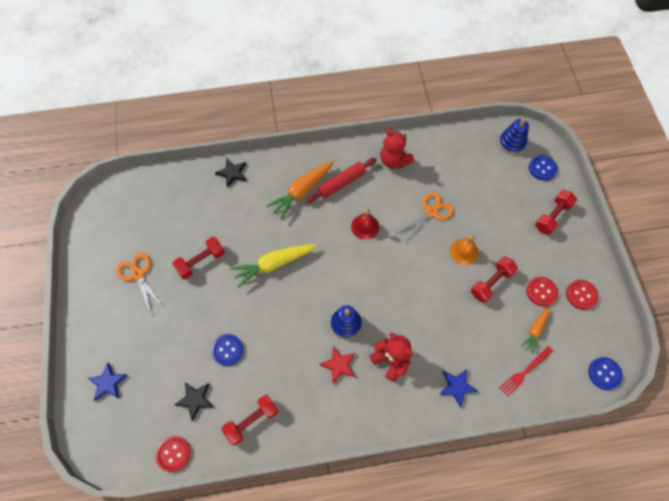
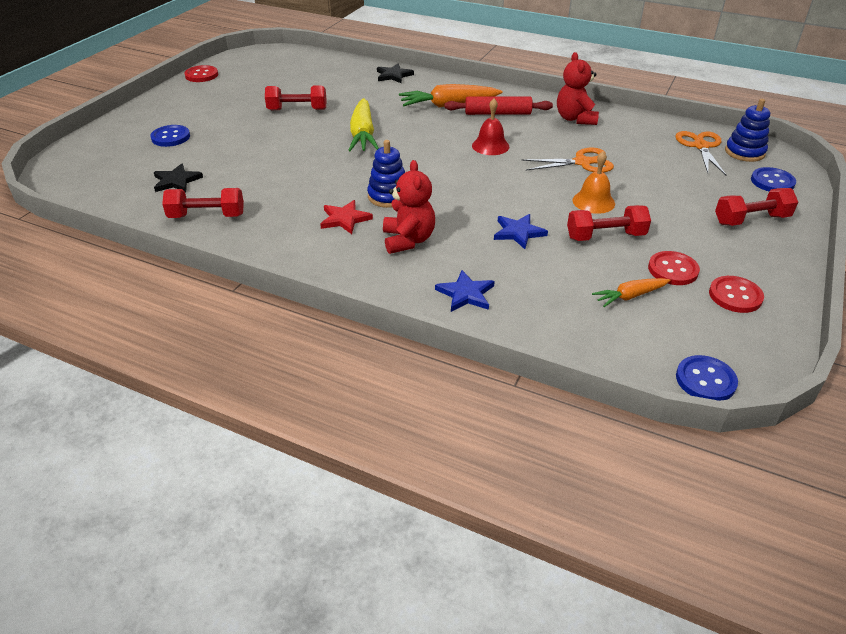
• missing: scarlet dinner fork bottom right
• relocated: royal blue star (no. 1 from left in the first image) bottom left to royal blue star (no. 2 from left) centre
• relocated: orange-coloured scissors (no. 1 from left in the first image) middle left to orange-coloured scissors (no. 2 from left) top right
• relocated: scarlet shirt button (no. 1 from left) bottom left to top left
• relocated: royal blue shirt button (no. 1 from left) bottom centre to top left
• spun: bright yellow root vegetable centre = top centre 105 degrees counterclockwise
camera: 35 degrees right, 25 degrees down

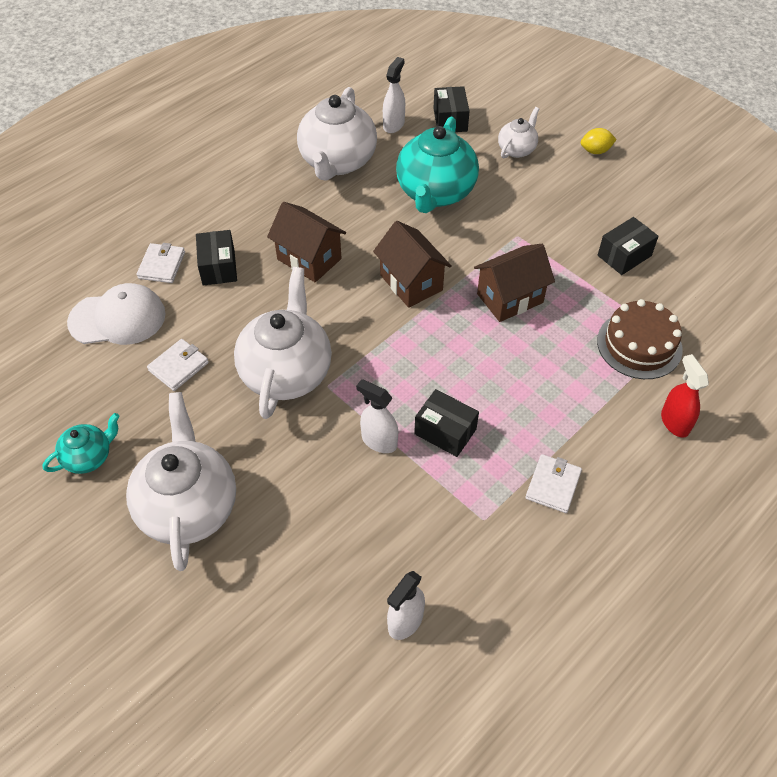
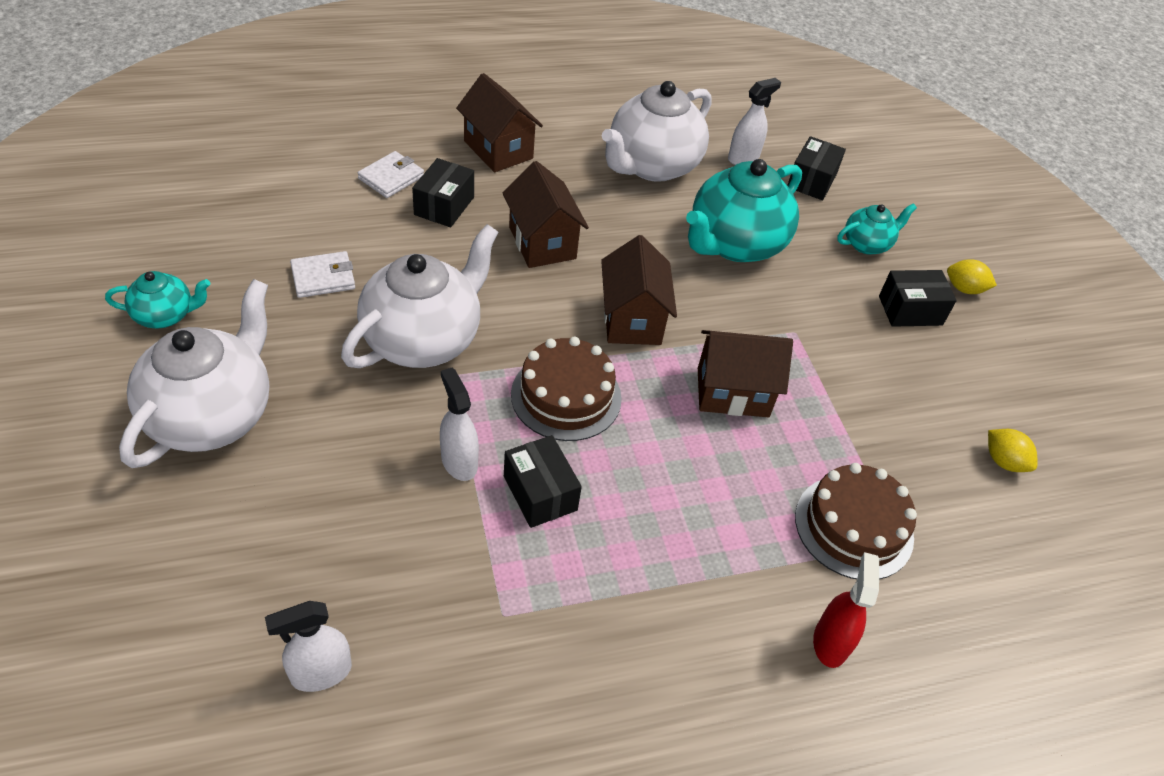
• missing: white baseball cap middle left
• missing: white wallet (no. 3 from left) middle right
• appeared: dark brown toy house (no. 1 from left) top centre
• appeared: dark brown gateau (no. 1 from left) centre
• appeared: bright yellow toy lemon (no. 2 from left) middle right
• relocated: ebony package (no. 4 from left) top right to middle right
• colour: white tea pot (no. 4 from left) top right to turquoise tea pot (no. 3 from left) top right
camera: 25 degrees right, 5 degrees down

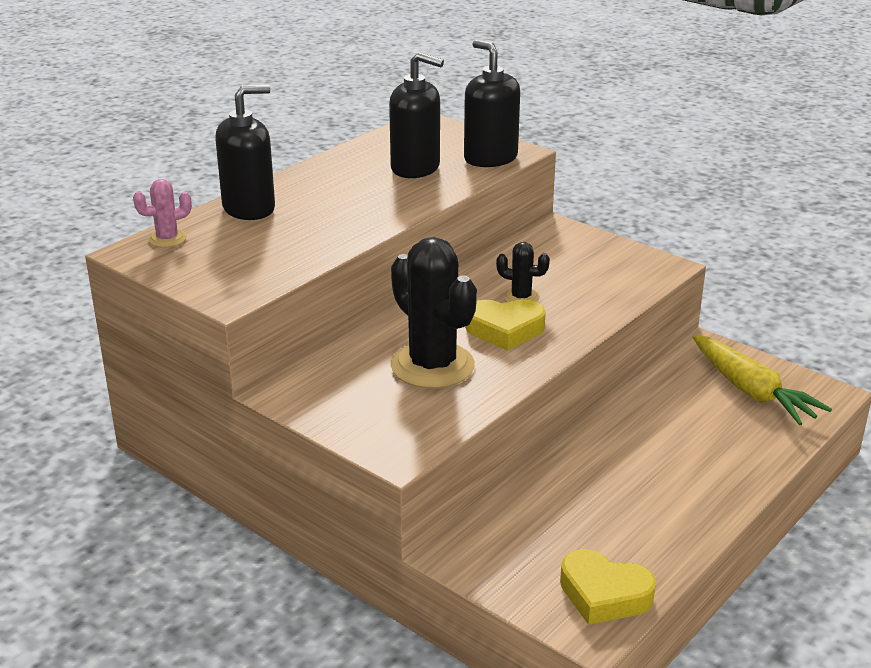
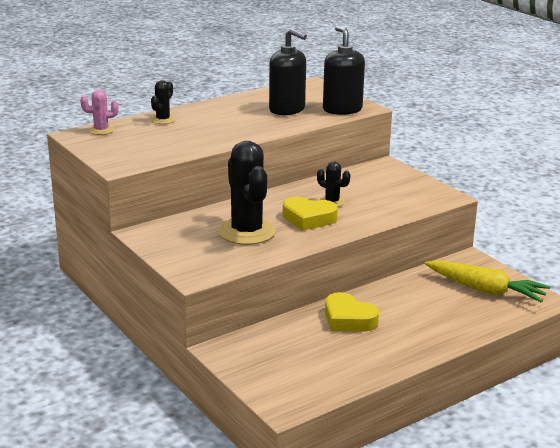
• relocated: bright yellow heart shape (no. 2 from left) bottom right to bottom centre
• exchanged: ebony soap pump (no. 1 from left) top left to ebony saguaro cactus (no. 1 from left) top left
• spun: bright yellow root vegetable middle right = middle right 45 degrees counterclockwise
camera: 15 degrees right, 5 degrees down

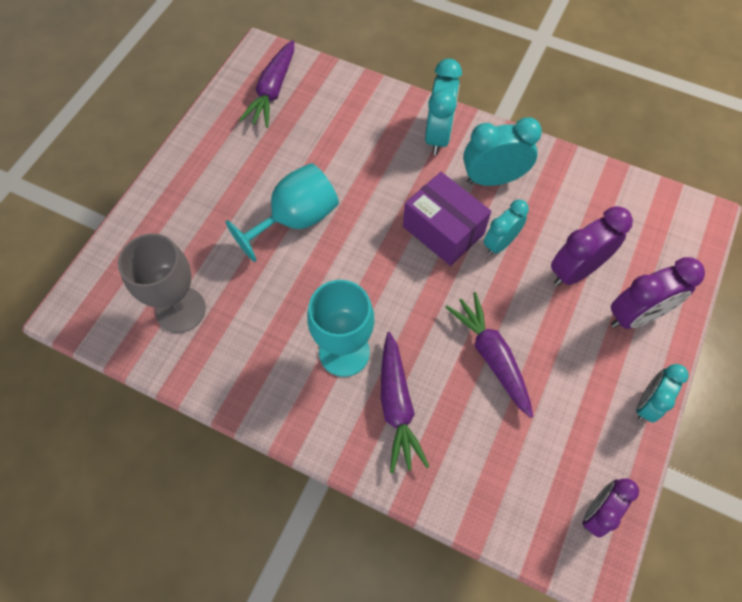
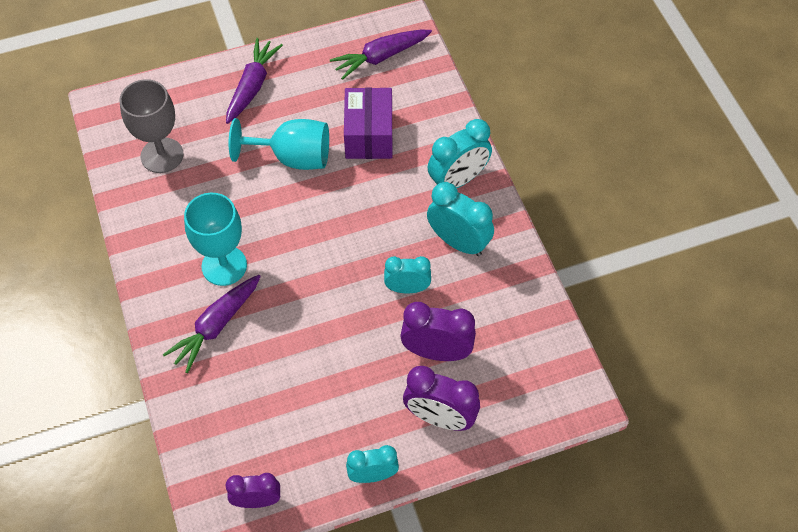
• relocated: royal purple package centre to top centre
• relocated: royal purple root vegetable (no. 3 from left in the first image) centre to royal purple root vegetable (no. 2 from left) top left
camera: 45 degrees right, 5 degrees down

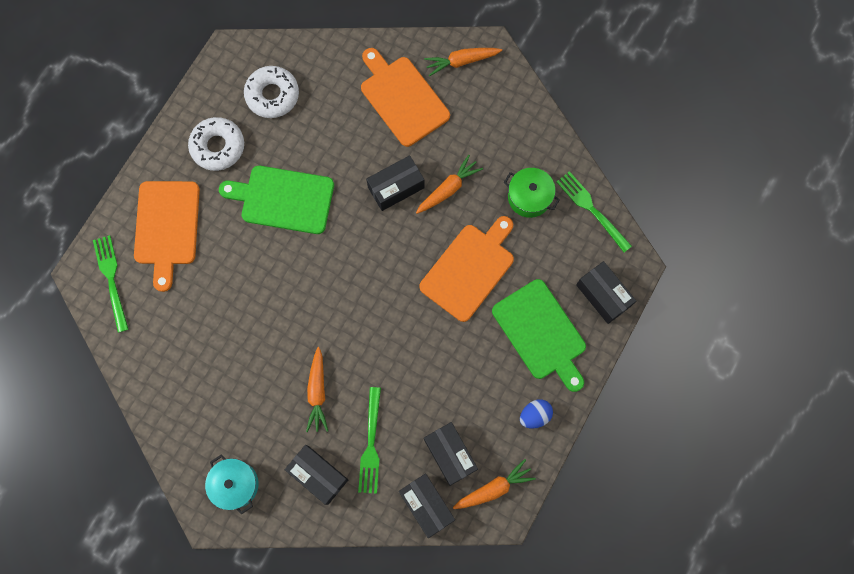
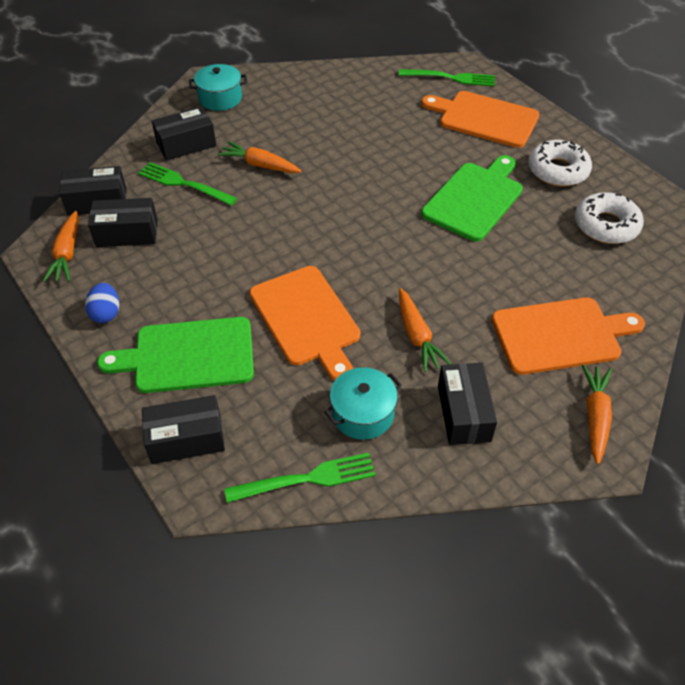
• relocated: ebony package (no. 2 from left in the first image) top centre to ebony package (no. 5 from left) middle right
• colour: green cooking pot centre to turquoise cooking pot (no. 2 from left) centre
camera: 115 degrees right, 25 degrees down

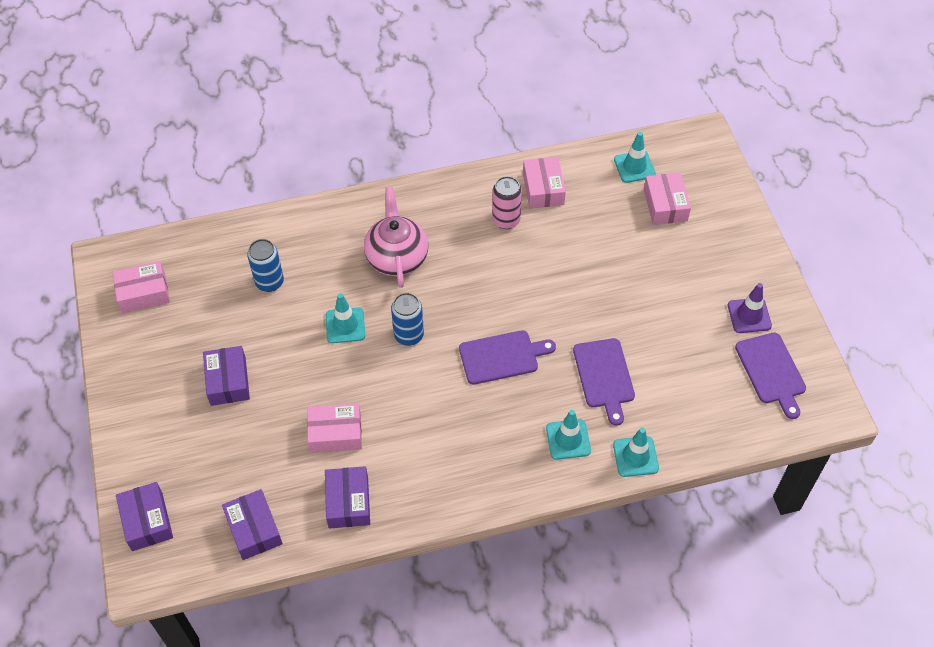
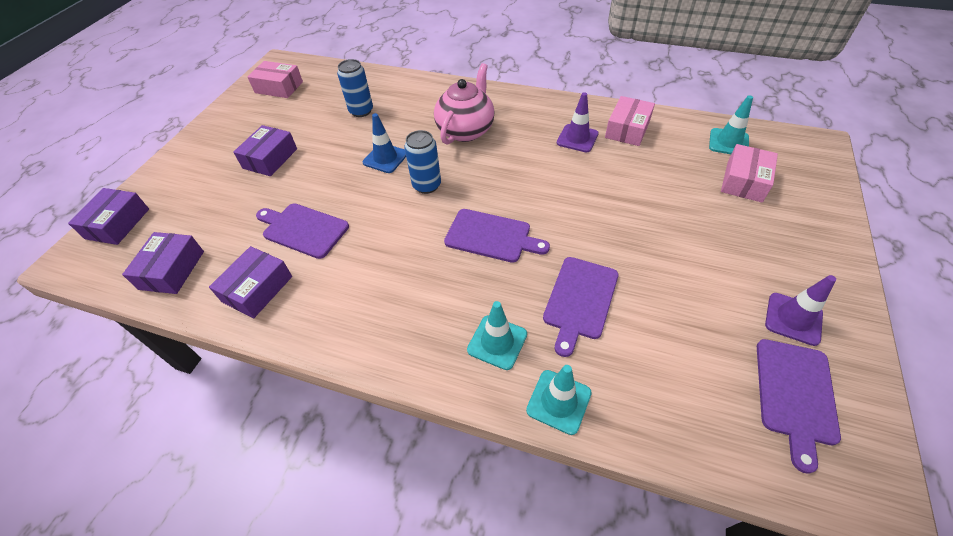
• exchanged: rosy package (no. 2 from left) centre to royal purple bread board (no. 1 from left) middle left
• exchanged: rosy can top centre to royal purple safety cone (no. 1 from left) top centre
• colour: turquoise safety cone (no. 1 from left) centre to royal blue safety cone top centre
camera: 35 degrees right, 5 degrees down

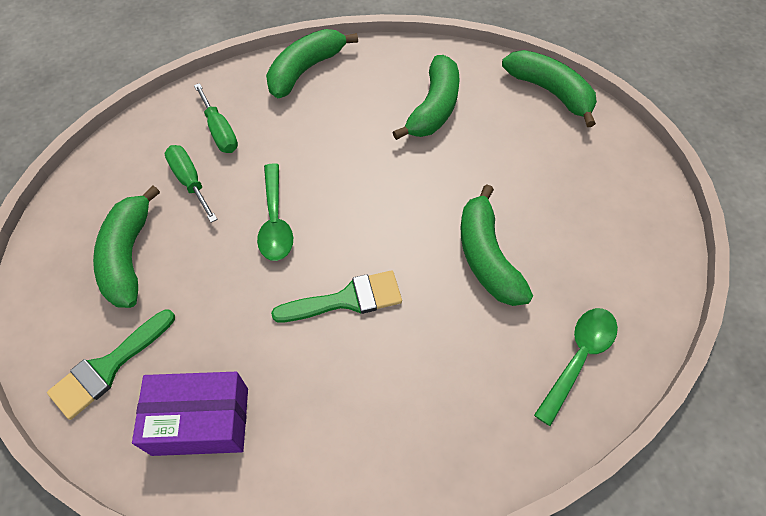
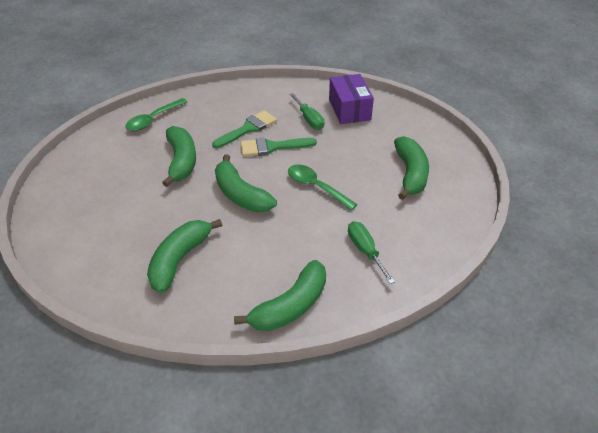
• relocated: green paintbrush (no. 1 from left) bottom left to top centre
• relocated: green screwdriver (no. 1 from left) middle left to top centre
• relocated: green banana fruit (no. 5 from left in the first image) top right to green banana fruit (no. 3 from left) centre
• spun: royal purple package bottom left = top centre 75 degrees clockwise
• spun: green tablespoon (no. 1 from left in the first image) centre = centre 45 degrees counterclockwise
camera: 175 degrees left, 15 degrees down

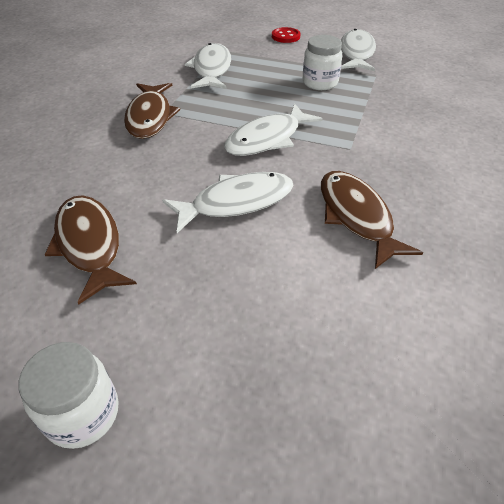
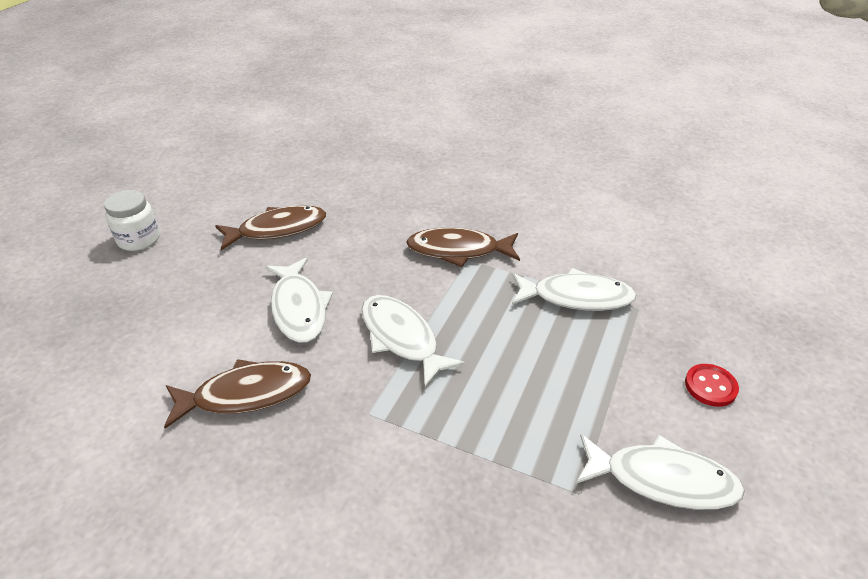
• missing: white preserve jar (no. 2 from left) top centre
camera: 95 degrees right, 5 degrees down

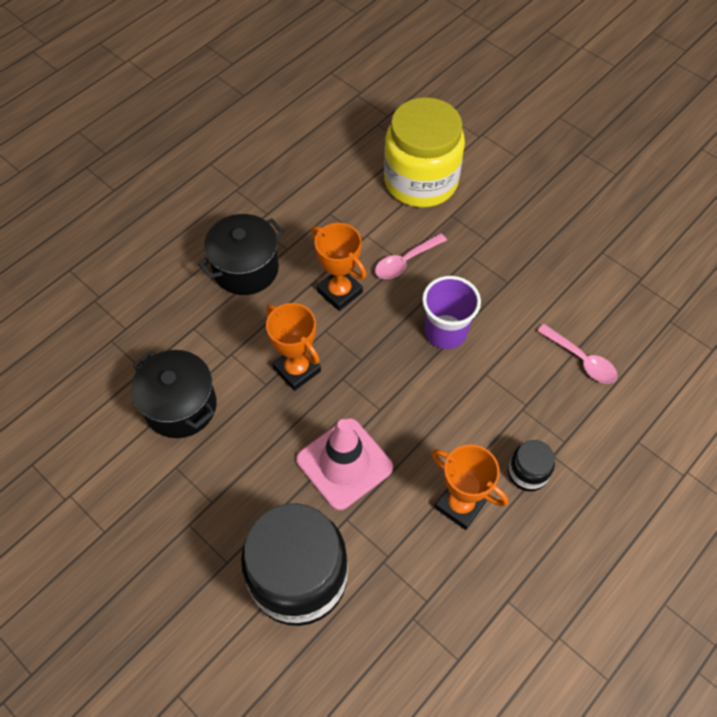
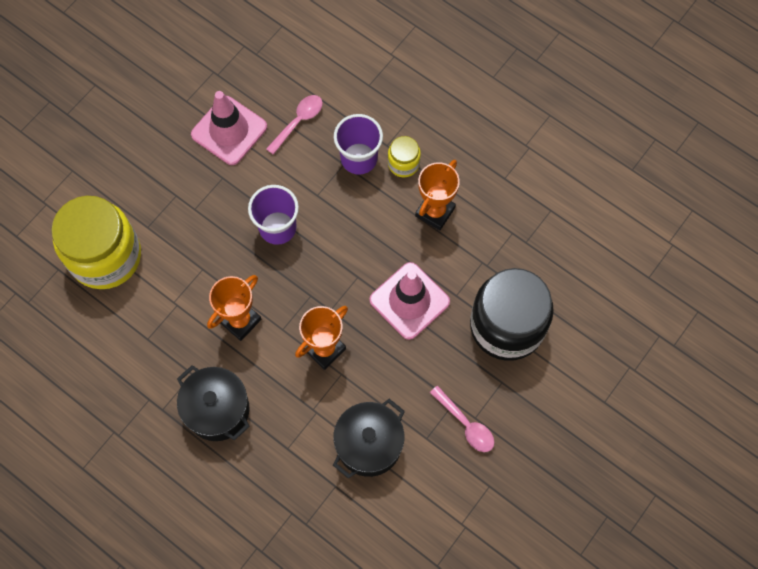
• appeared: rosy safety cone (no. 1 from left) top left
• appeared: royal purple beaker (no. 2 from left) top centre
• relocated: rosy tablespoon (no. 1 from left in the first image) centre to rosy tablespoon (no. 2 from left) bottom centre
• colour: ebony preserve jar (no. 2 from left) middle right to bright yellow preserve jar (no. 2 from left) top centre
camera: 95 degrees left, 10 degrees up

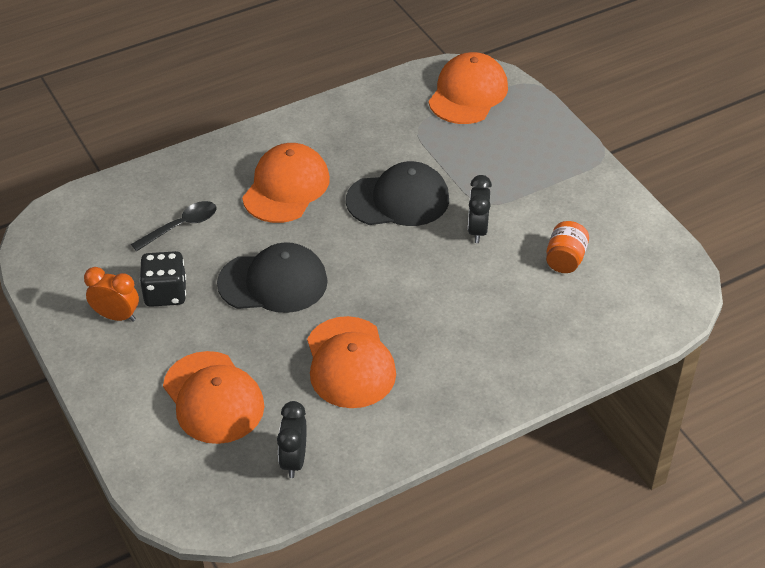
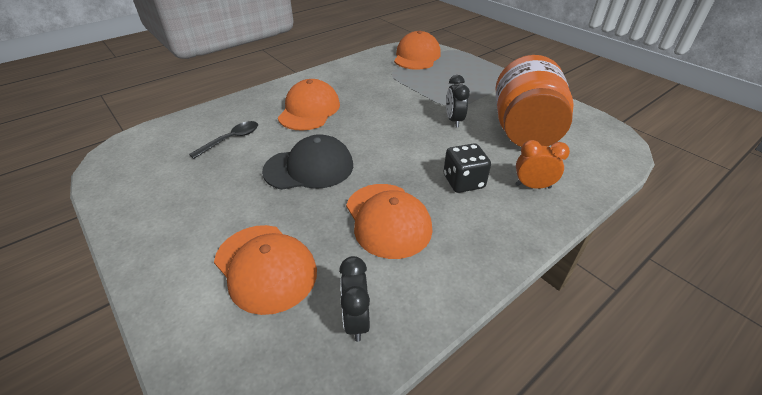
• missing: ebony baseball cap (no. 2 from left) centre
• relocated: orange-coloured alarm clock middle left to middle right
• relocated: ebony die middle left to centre
• size: orange-coloured preserve jar middle right = top right x2.39
camera: 10 degrees left, 5 degrees down

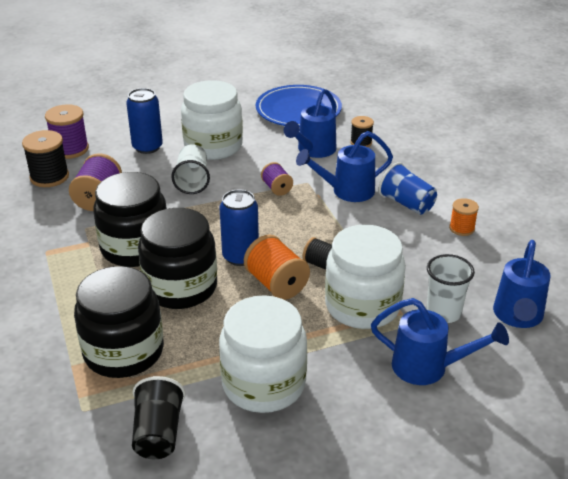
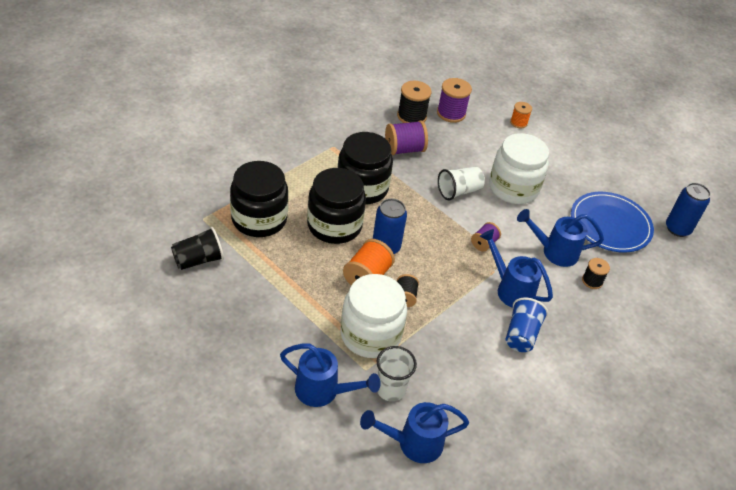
• missing: white preserve jar (no. 2 from left) bottom centre
• relocated: royal blue can (no. 1 from left in the first image) top left to royal blue can (no. 2 from left) middle right
• relocated: orange-coloured reel of thread (no. 2 from left) middle right to top right
• spun: royal blue sprinkling can (no. 3 from left in the first image) bottom right = bottom centre 60 degrees counterclockwise
camera: 60 degrees right, 10 degrees up

